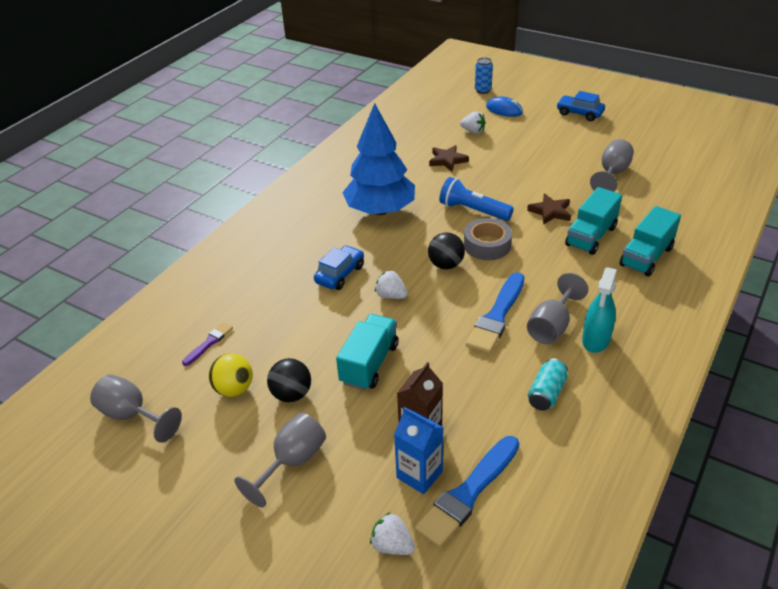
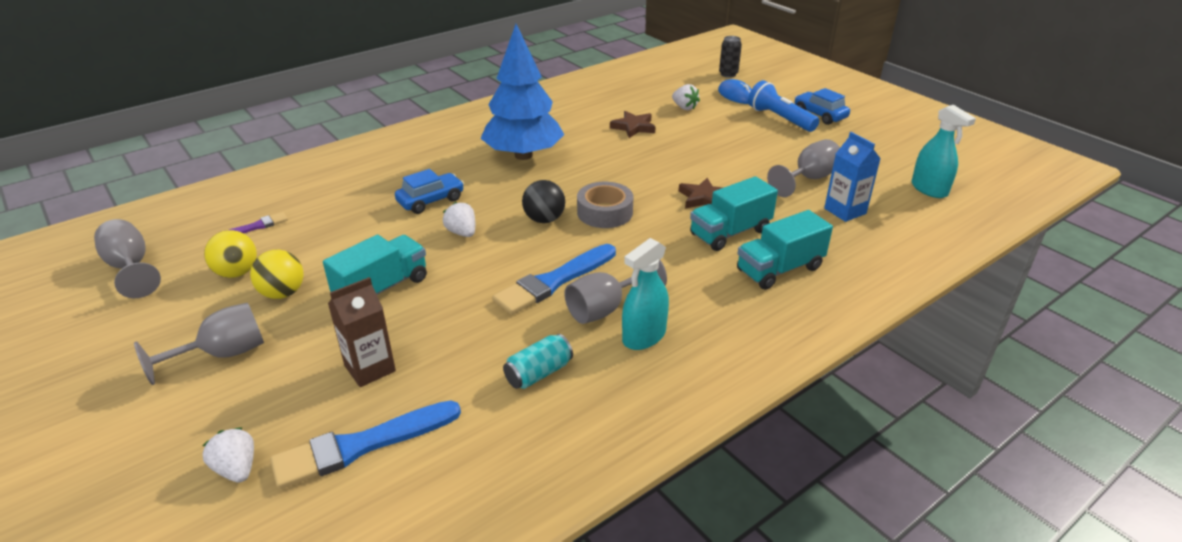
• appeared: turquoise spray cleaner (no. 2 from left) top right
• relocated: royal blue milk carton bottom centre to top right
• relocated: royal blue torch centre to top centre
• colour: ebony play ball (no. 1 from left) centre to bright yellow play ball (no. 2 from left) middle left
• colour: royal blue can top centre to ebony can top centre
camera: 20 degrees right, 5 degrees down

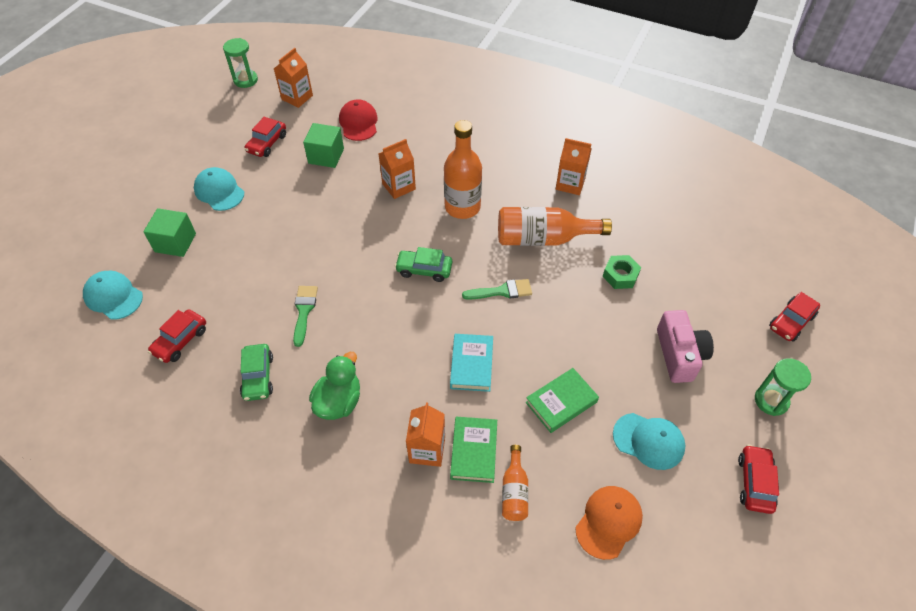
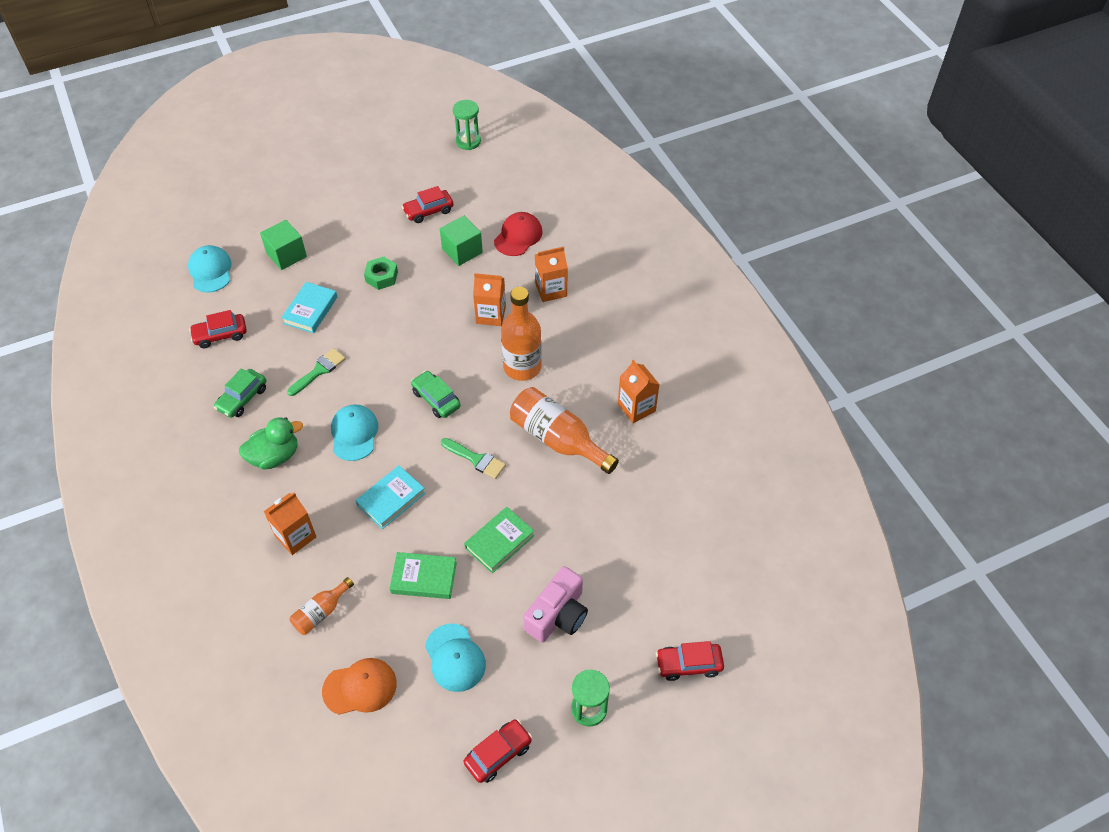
• appeared: turquoise hardcover (no. 1 from left) middle left
• relocated: turquoise baseball cap (no. 2 from left) top left to middle left
• relocated: orange-coloured milk carton (no. 1 from left in the first image) top left to orange-coloured milk carton (no. 3 from left) top centre
• relocated: green hardcover (no. 1 from left in the first image) bottom centre to green hardcover (no. 2 from left) centre
• relocated: green hex nut middle right to top centre
camera: 40 degrees right, 0 degrees up

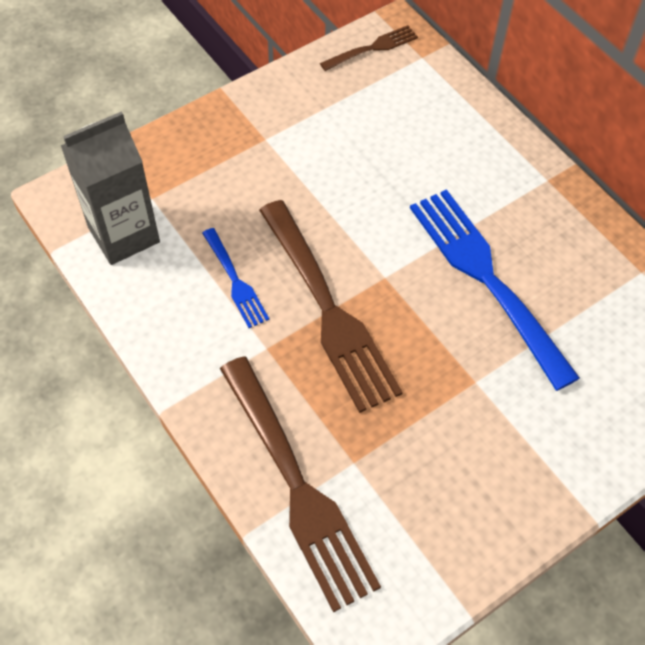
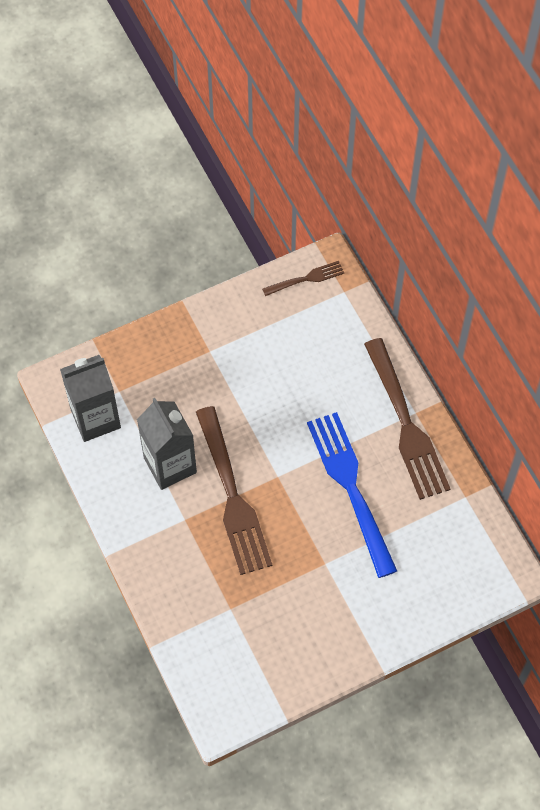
• relocated: dark brown dinner fork (no. 1 from left in the first image) bottom centre to dark brown dinner fork (no. 3 from left) middle right
• exchanged: royal blue dinner fork (no. 1 from left) centre to ash-grey milk carton (no. 2 from left) middle left
camera: 10 degrees right, 5 degrees up

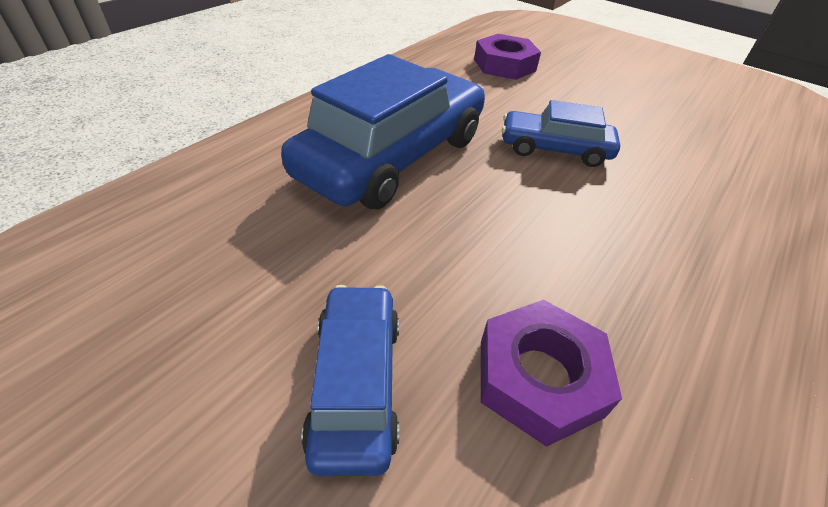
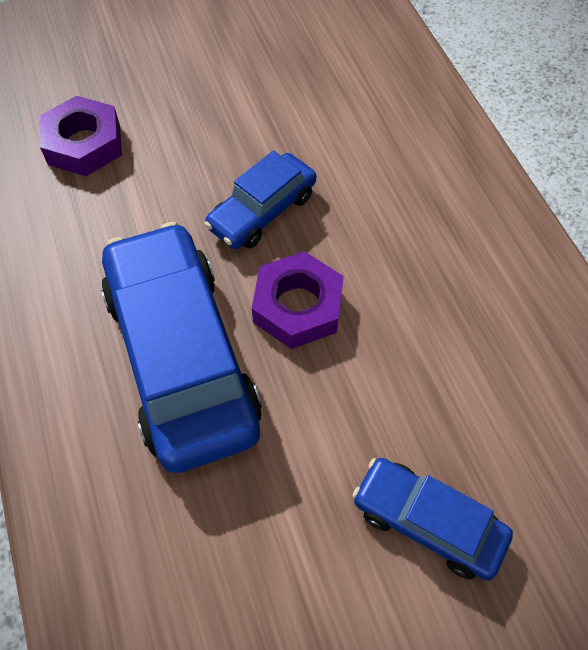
• relocated: royal purple hex nut (no. 2 from left) bottom centre to centre
camera: 55 degrees left, 15 degrees up

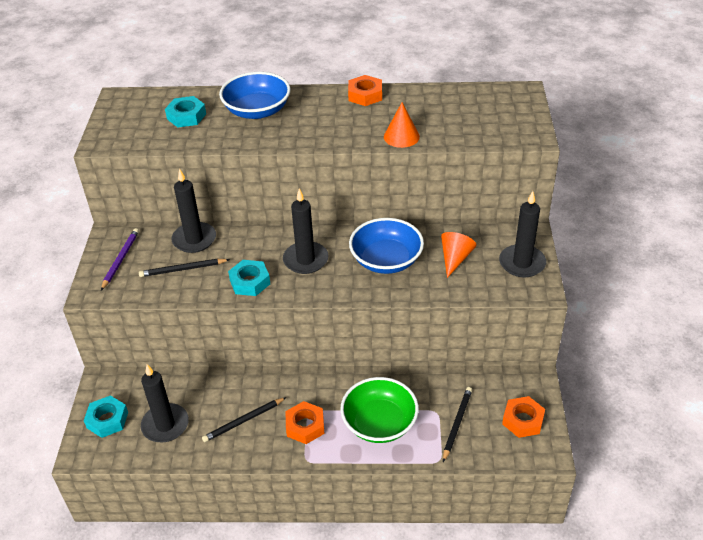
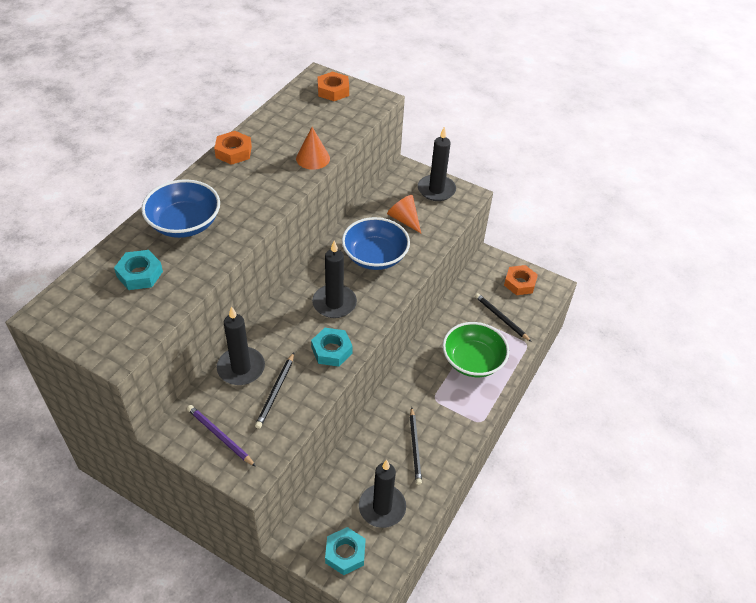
• relocated: orange-coloured hex nut (no. 1 from left in the first image) bottom centre to orange-coloured hex nut (no. 2 from left) top centre
camera: 65 degrees left, 5 degrees up

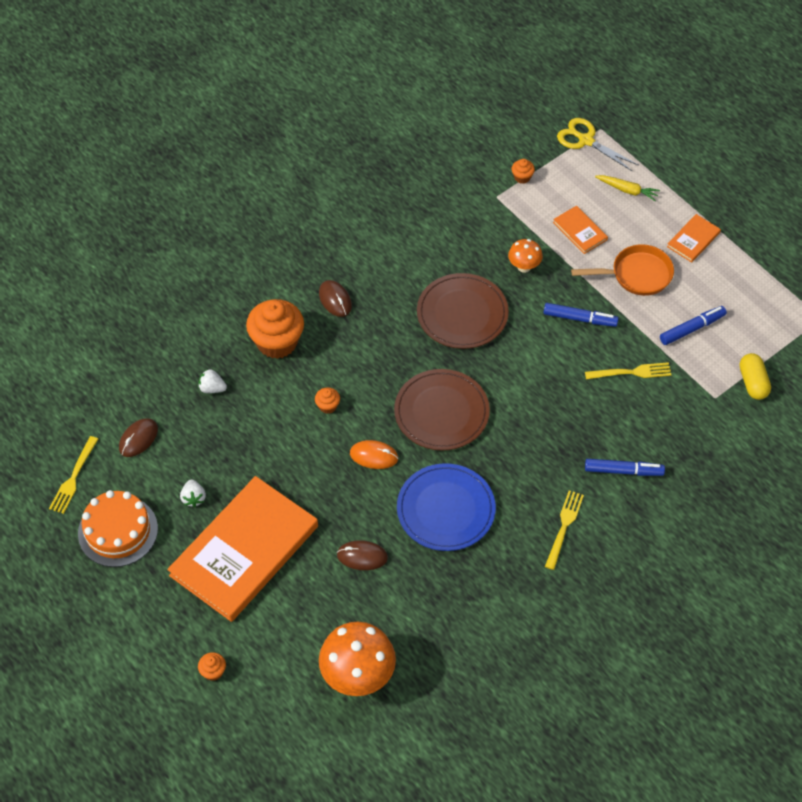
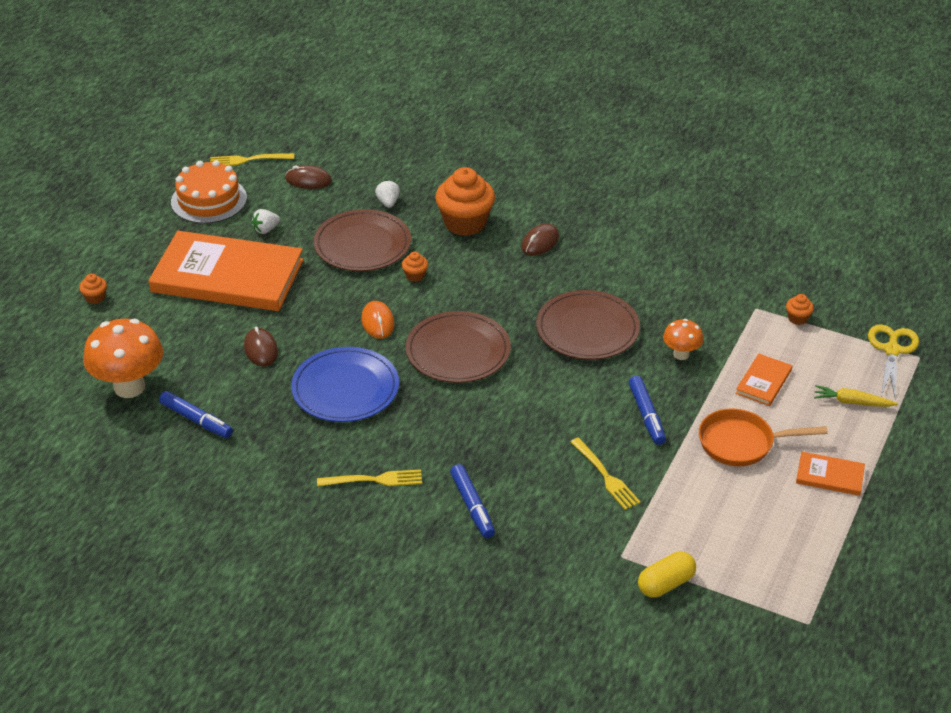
• appeared: dark brown dinner plate (no. 1 from left) centre
• relocated: royal blue marker (no. 3 from left in the first image) middle right to royal blue marker (no. 1 from left) middle left
• spun: orange-coloured pan middle right = middle right 120 degrees clockwise
• spun: bright yellow root vegetable top right = middle right 105 degrees clockwise
camera: 65 degrees right, 15 degrees down

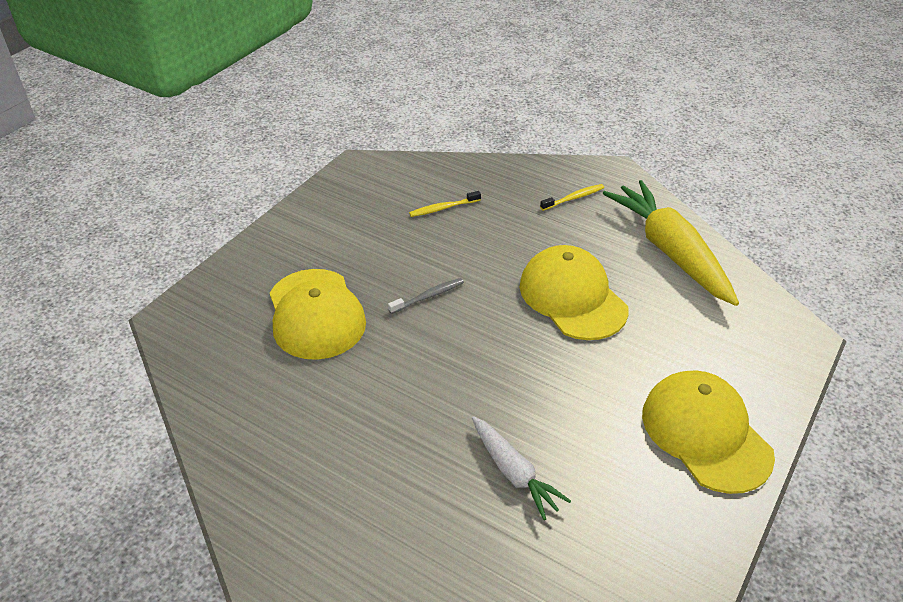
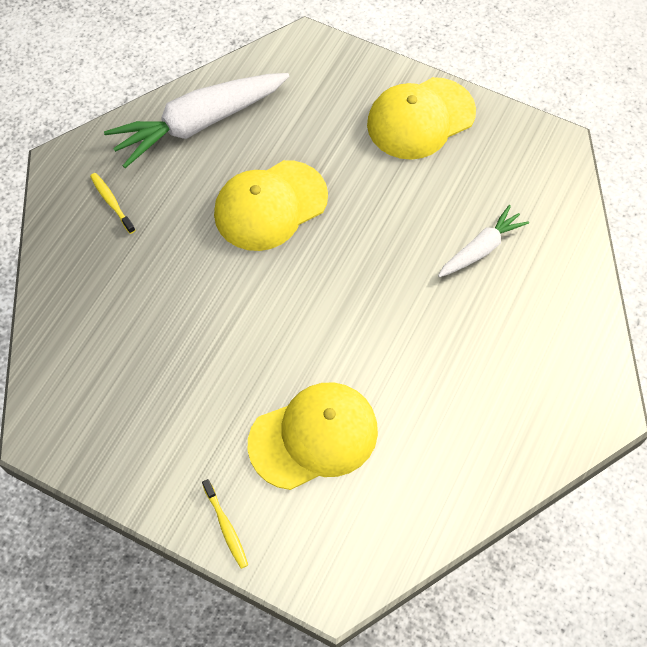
• missing: ash-grey dental brush centre
• relocated: bright yellow dental brush (no. 1 from left in the first image) centre to bright yellow dental brush (no. 2 from left) bottom centre
• colour: bright yellow root vegetable middle right to white root vegetable (no. 1 from left) top left
camera: 95 degrees left, 20 degrees up

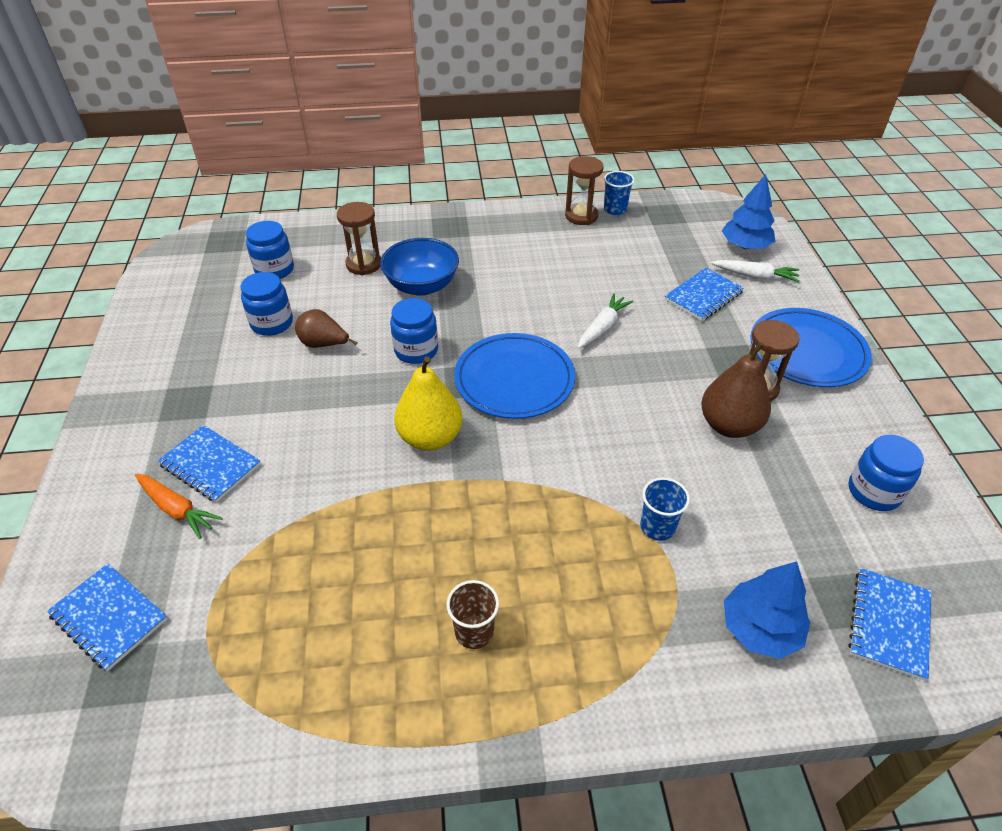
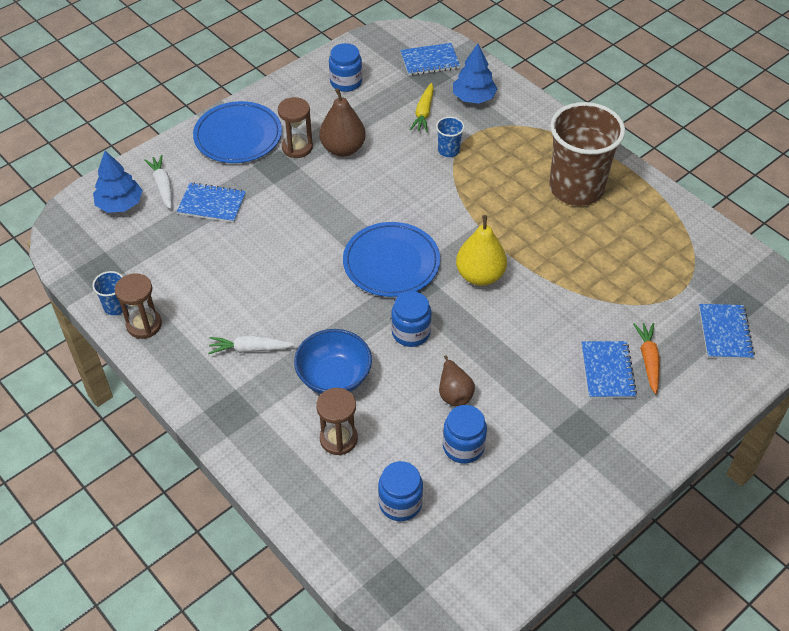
• appeared: bright yellow root vegetable top centre
• relocated: white root vegetable (no. 1 from left in the first image) centre to white root vegetable (no. 2 from left) middle left
• size: dark brown beaker bottom centre = top right x2.44
camera: 125 degrees left, 5 degrees up

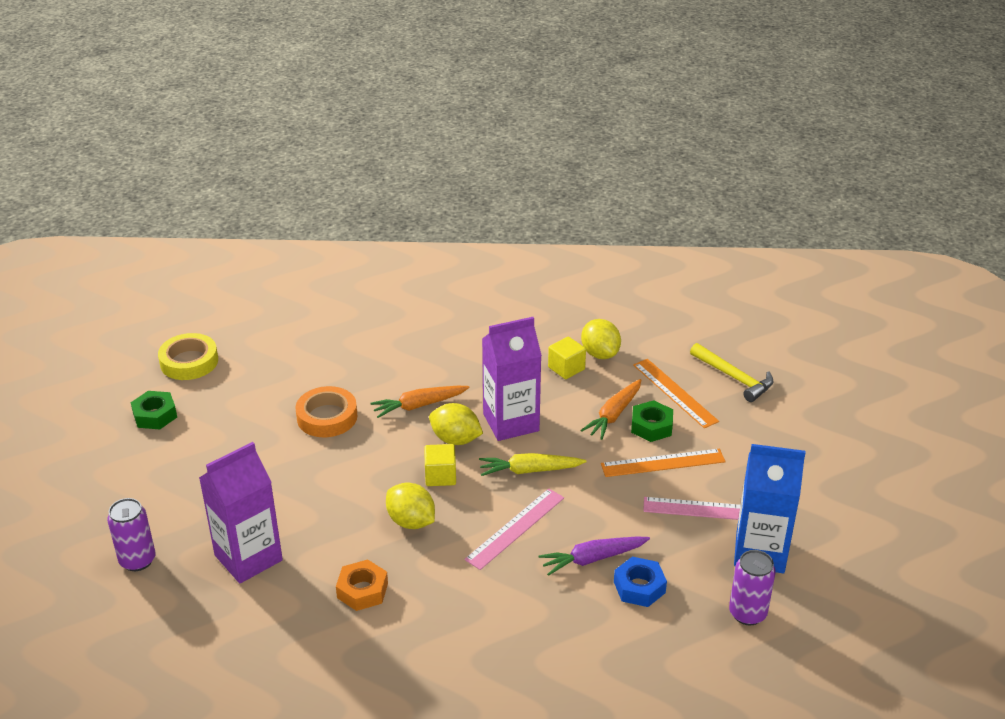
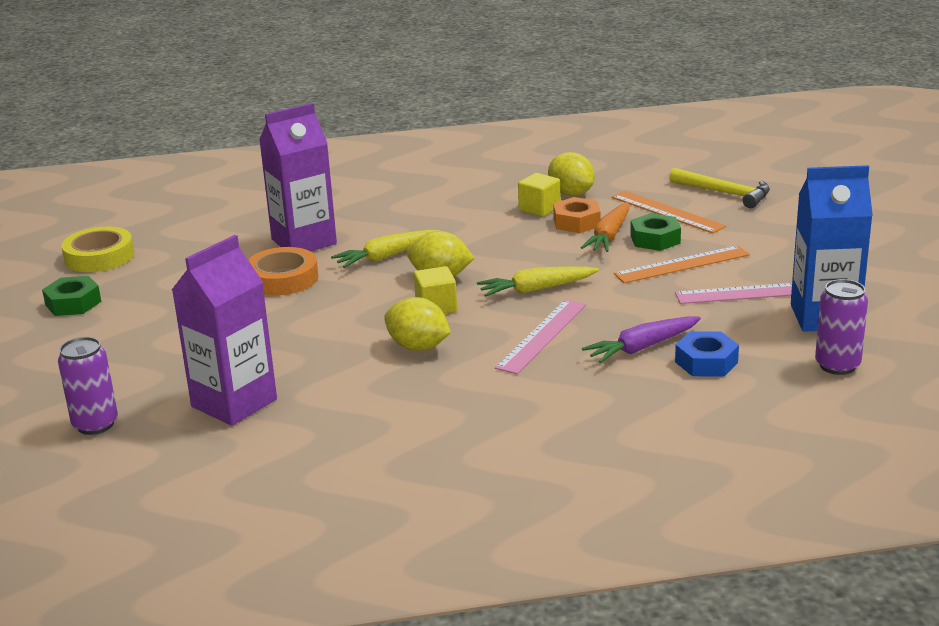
• relocated: orange-coloured hex nut bottom centre to centre
• relocated: royal purple milk carton (no. 2 from left) centre to top left
• colour: orange-coloured root vegetable (no. 1 from left) centre to bright yellow root vegetable (no. 1 from left) centre
camera: 10 degrees left, 10 degrees down

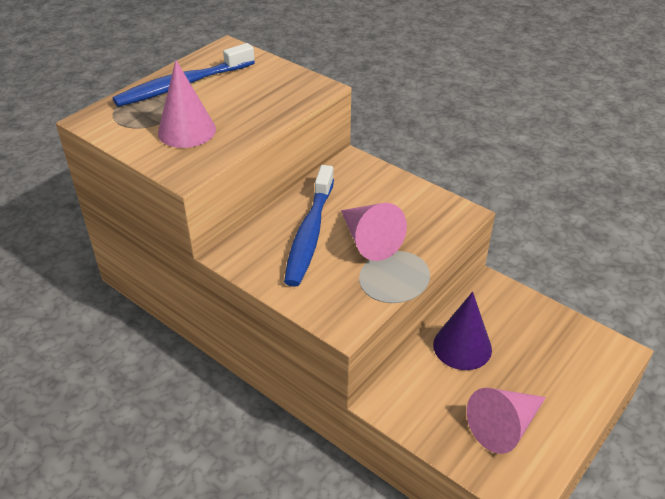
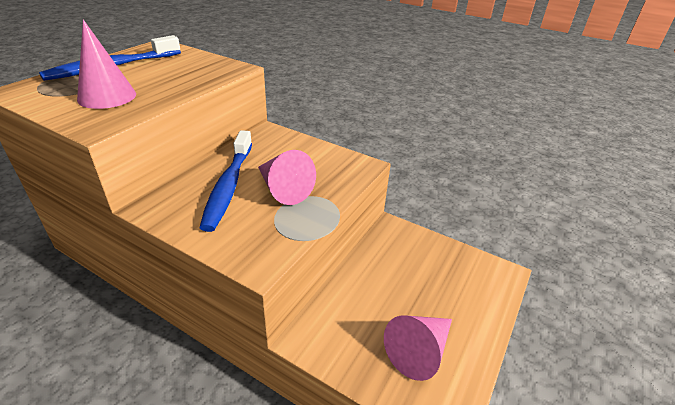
• missing: royal purple cone shape middle right
camera: 10 degrees left, 5 degrees down

